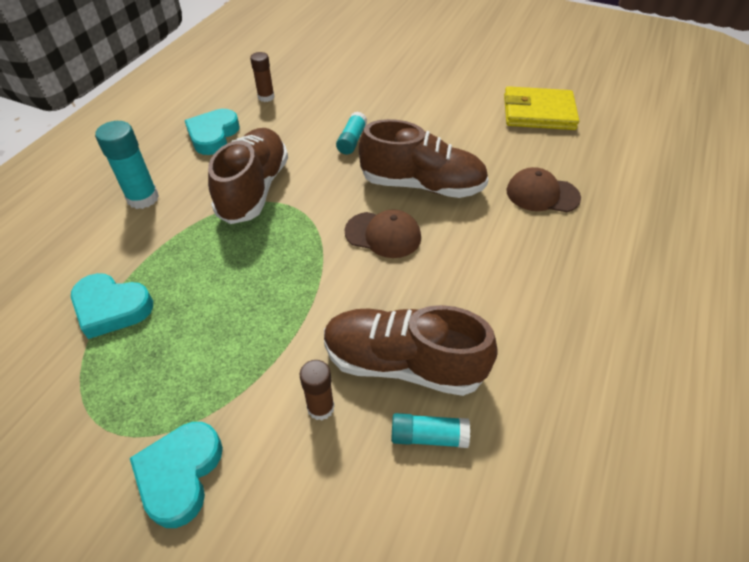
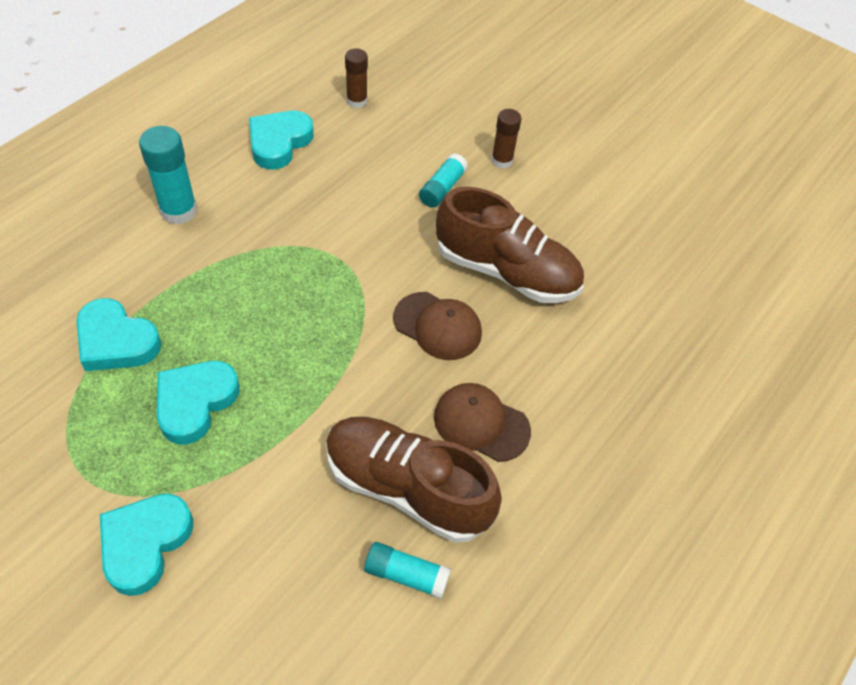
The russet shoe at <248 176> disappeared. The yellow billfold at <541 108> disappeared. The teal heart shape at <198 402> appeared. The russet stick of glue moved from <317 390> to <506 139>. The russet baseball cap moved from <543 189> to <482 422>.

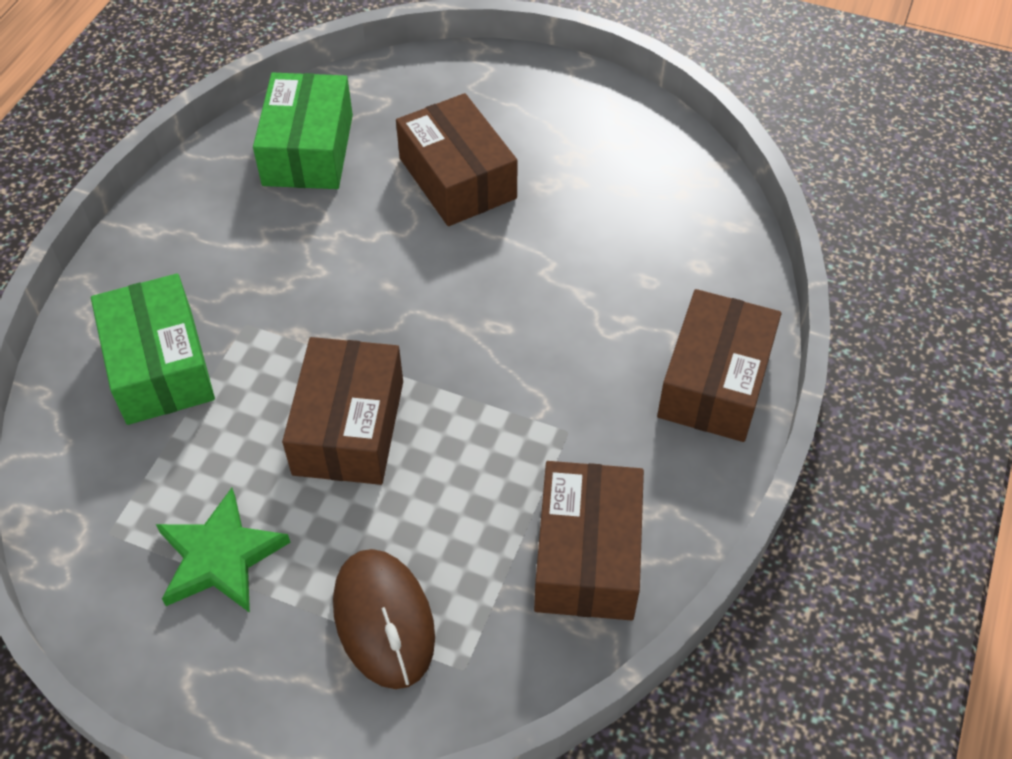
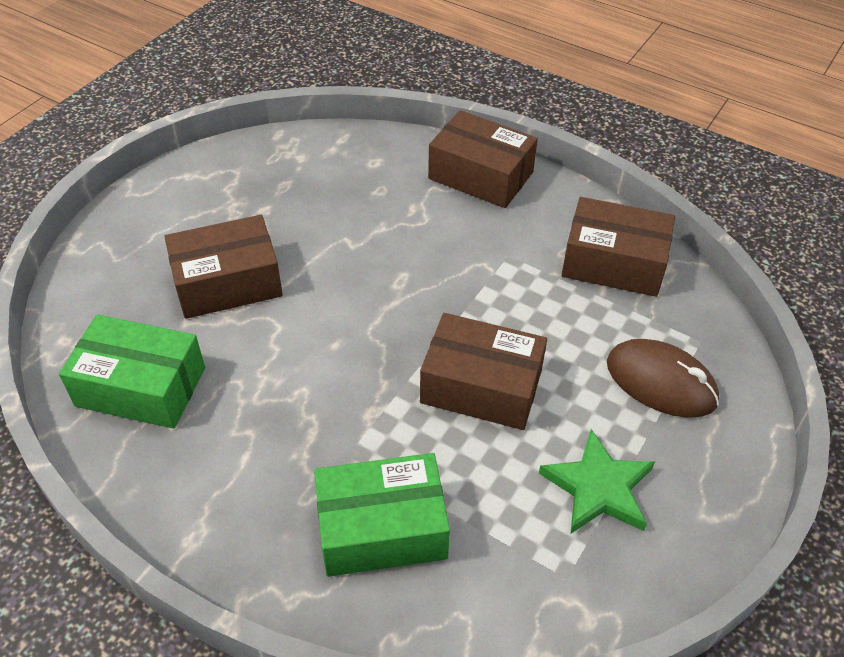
The russet PC mouse at <384 619> turned 45 degrees clockwise.

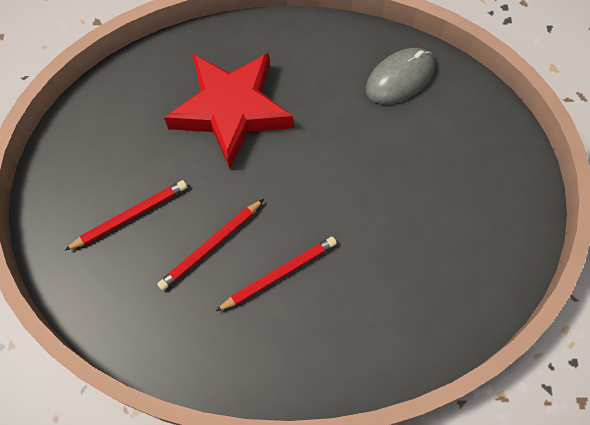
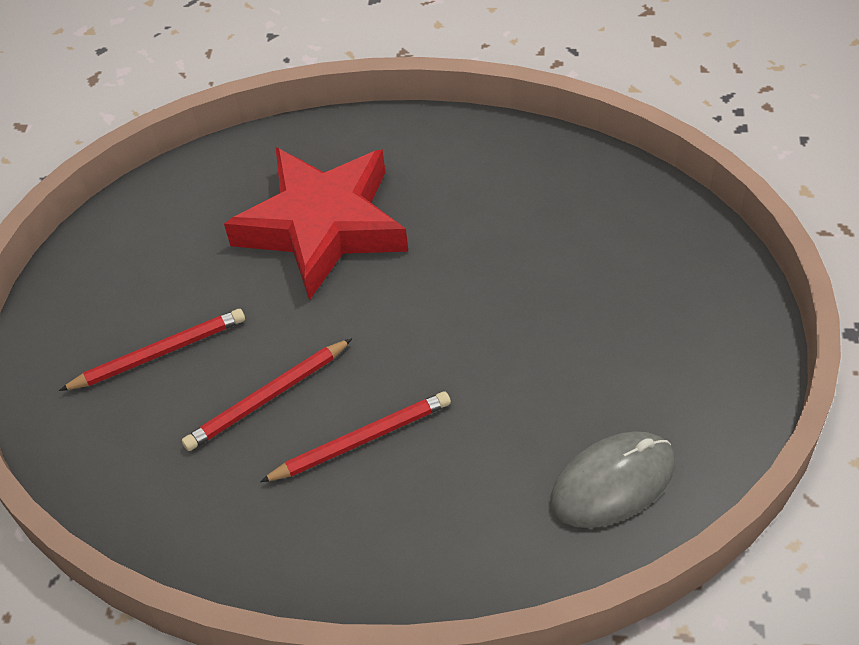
The gray PC mouse moved from <400 76> to <612 479>.

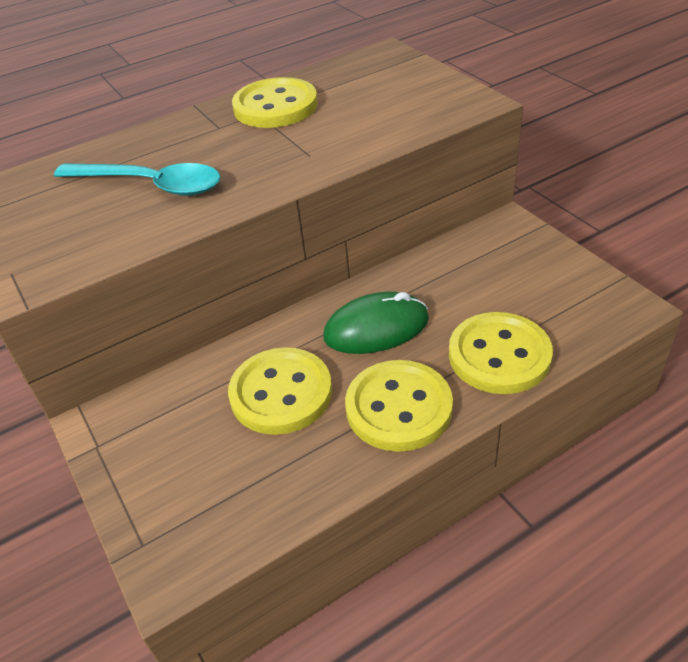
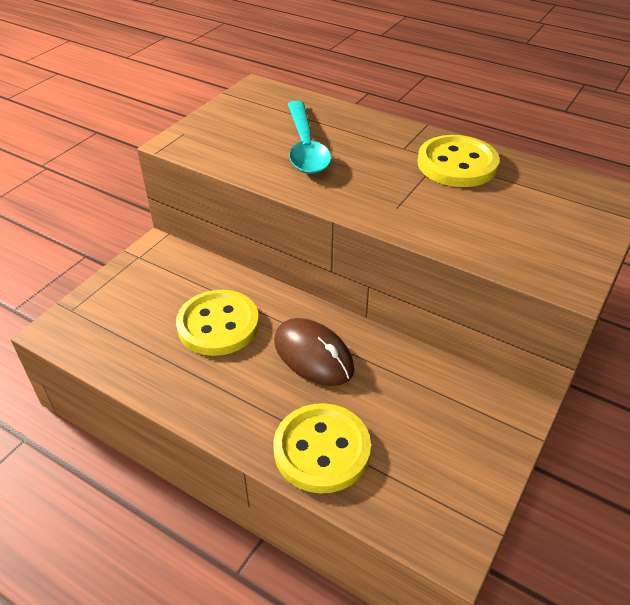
The yellow button at <399 406> disappeared. The leaf-green PC mouse at <376 323> became the russet PC mouse at <314 352>.

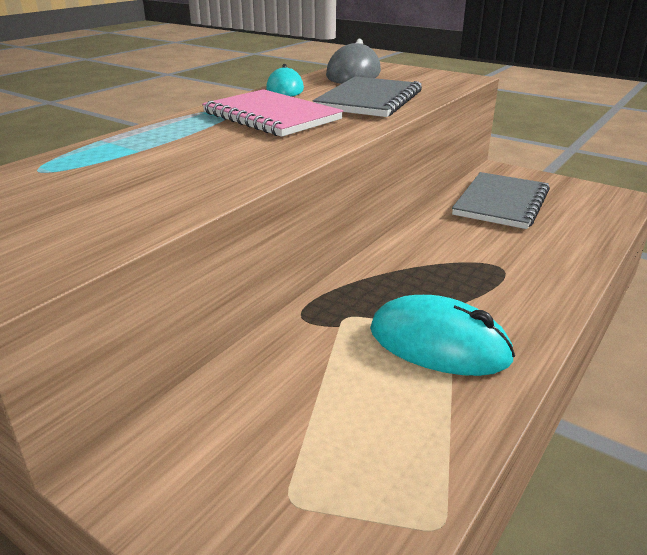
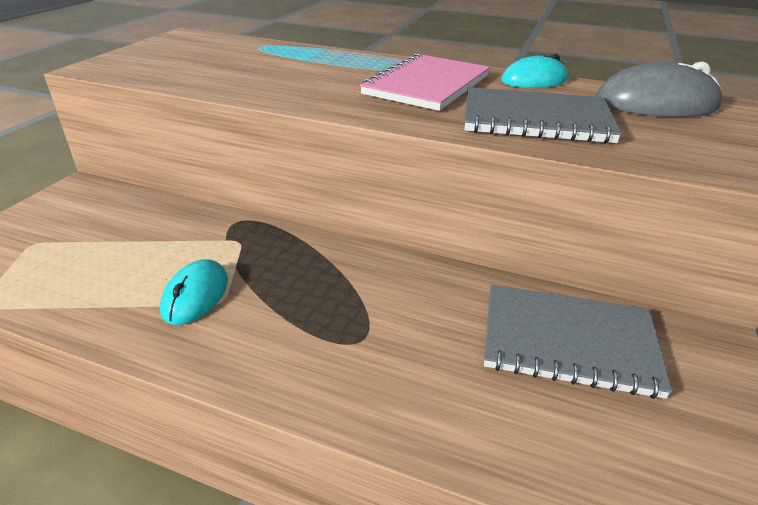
The teal PC mouse at <442 335> changed to 0.65 times the size.

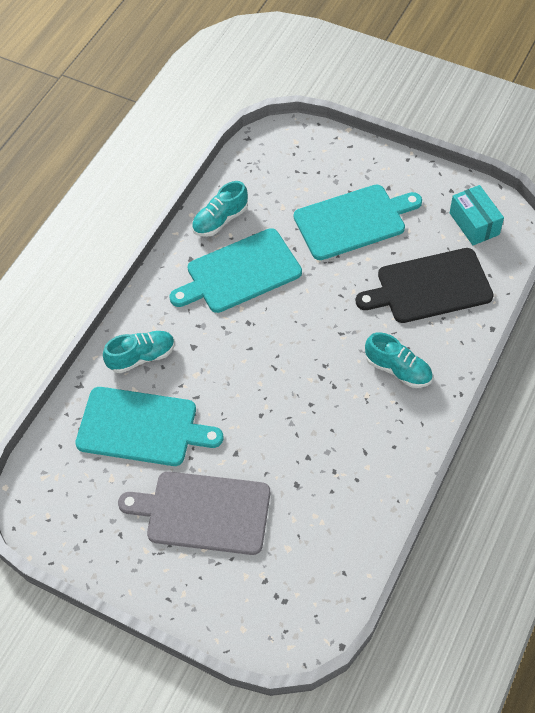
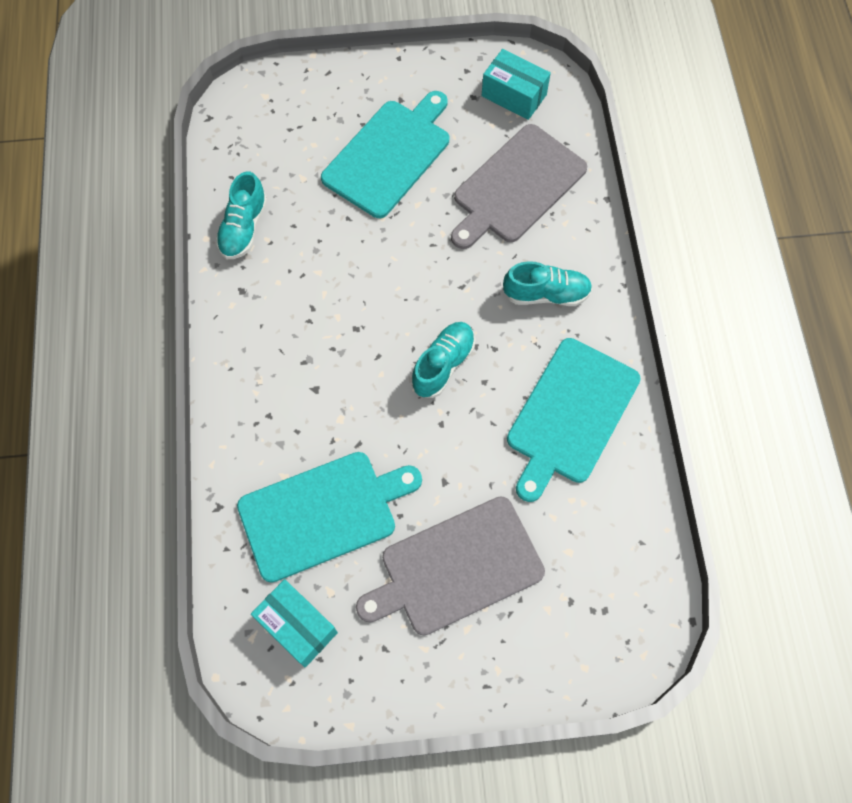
The teal package at <294 623> appeared. The teal shoe moved from <139 352> to <443 360>. The teal chopping board moved from <235 270> to <574 420>. The ebony chopping board at <425 285> became the gray chopping board at <519 186>.

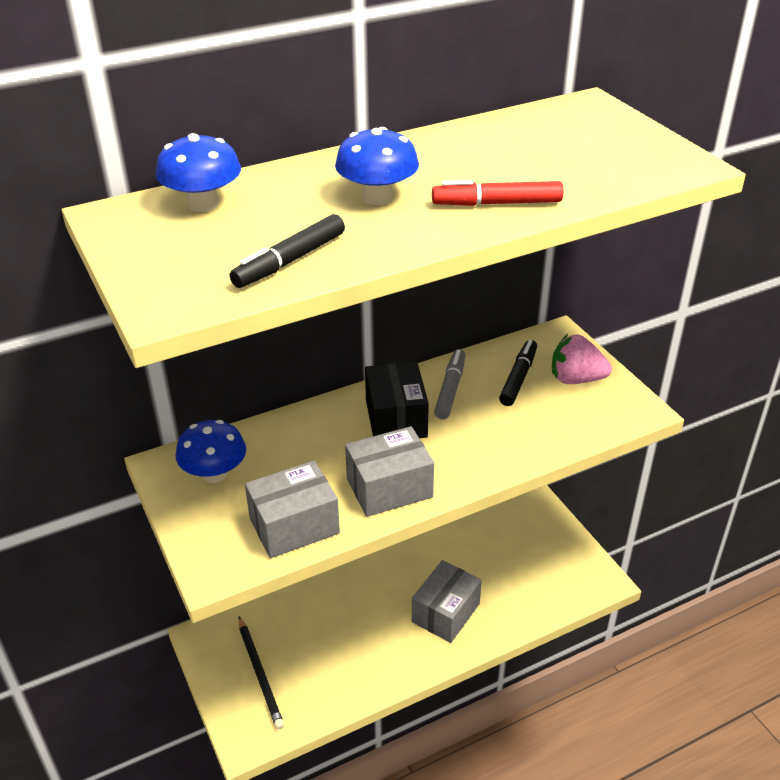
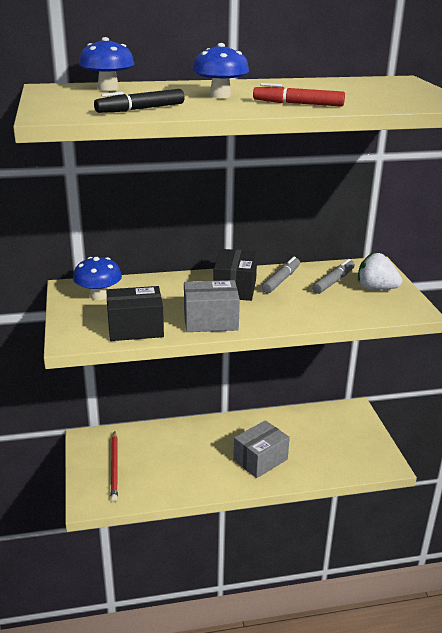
The ebony lead pencil at <261 673> became the scarlet lead pencil at <114 466>. The gray package at <292 509> became the ebony package at <135 313>. The ebony marker pen at <518 373> became the gray marker pen at <333 276>. The pink berry at <582 359> became the white berry at <380 270>.

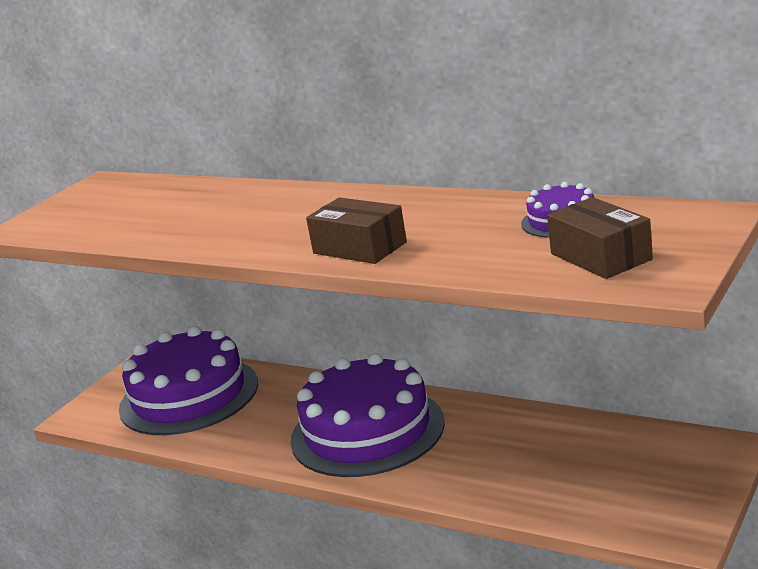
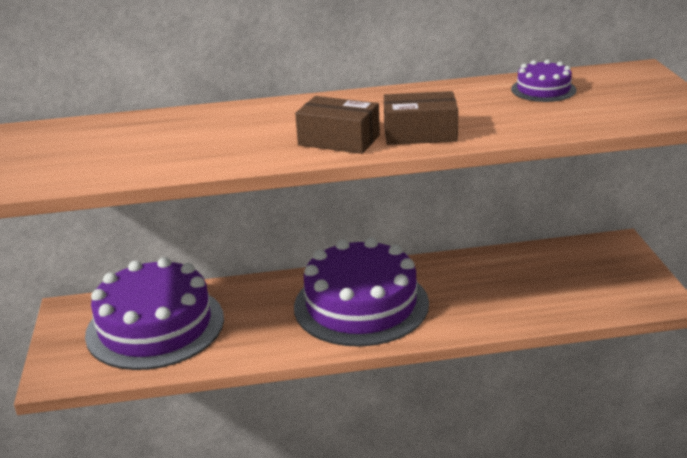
The russet package moved from <600 238> to <337 125>.

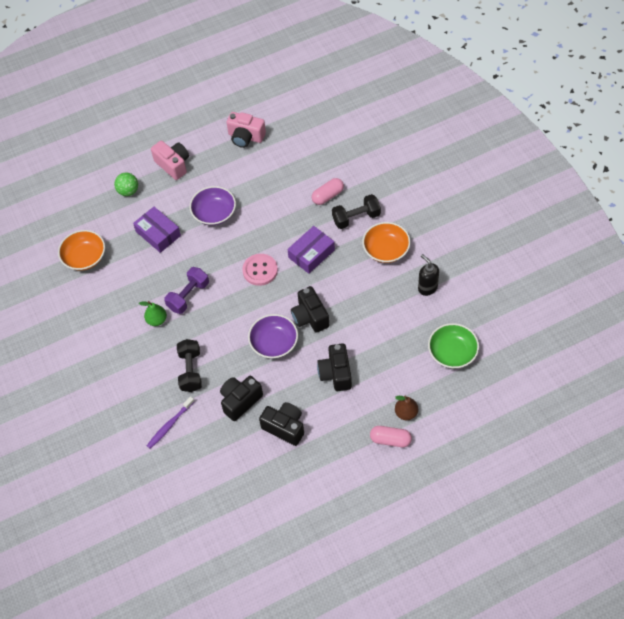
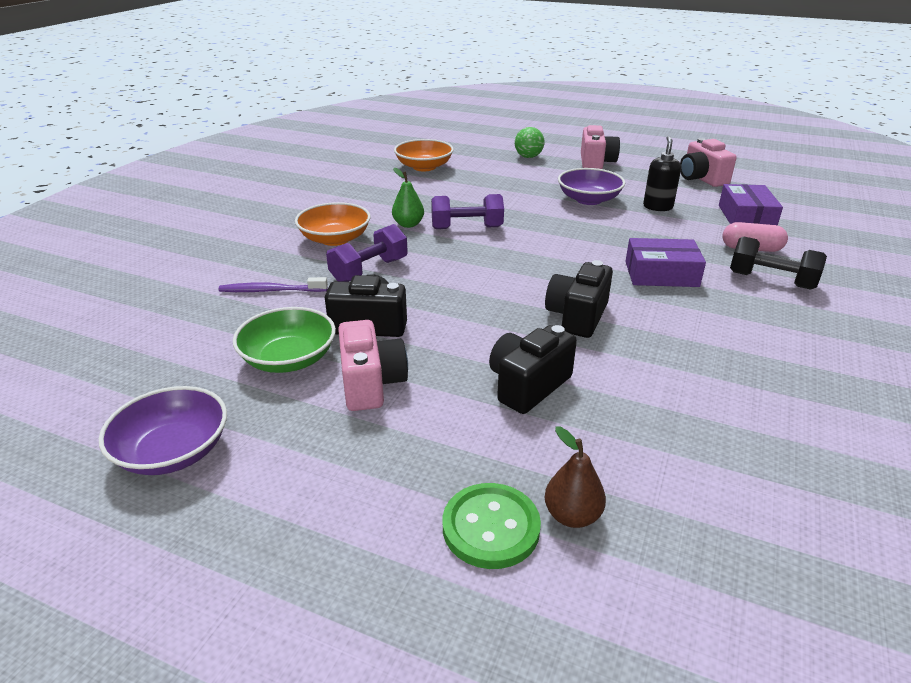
The pink button at <260 270> disappeared. The violet package moved from <157 230> to <751 205>. The violet bowl moved from <273 336> to <163 430>. The bright orange bowl moved from <386 242> to <333 224>. The ebony pump bottle moved from <428 275> to <662 173>. The leaf-green bowl moved from <453 345> to <284 340>. The pink pill at <391 436> was replaced by the leaf-green button at <491 526>. The ebony hand weight at <189 365> became the violet hand weight at <367 253>. The ebony photo camera at <281 424> became the pink photo camera at <373 365>.

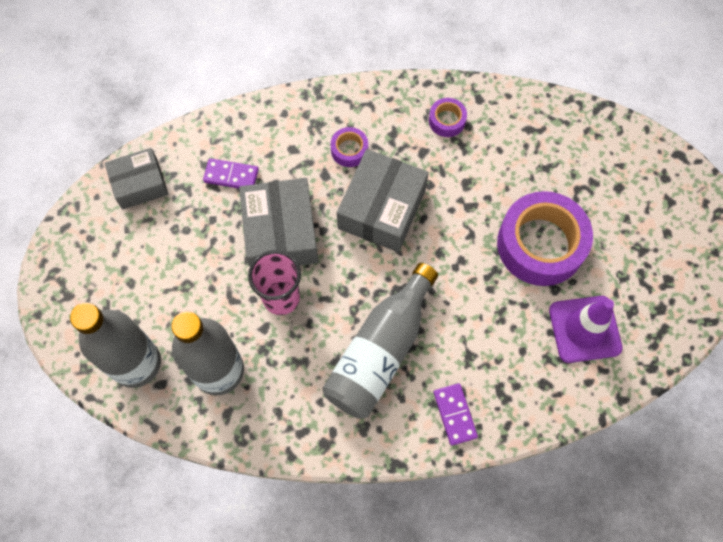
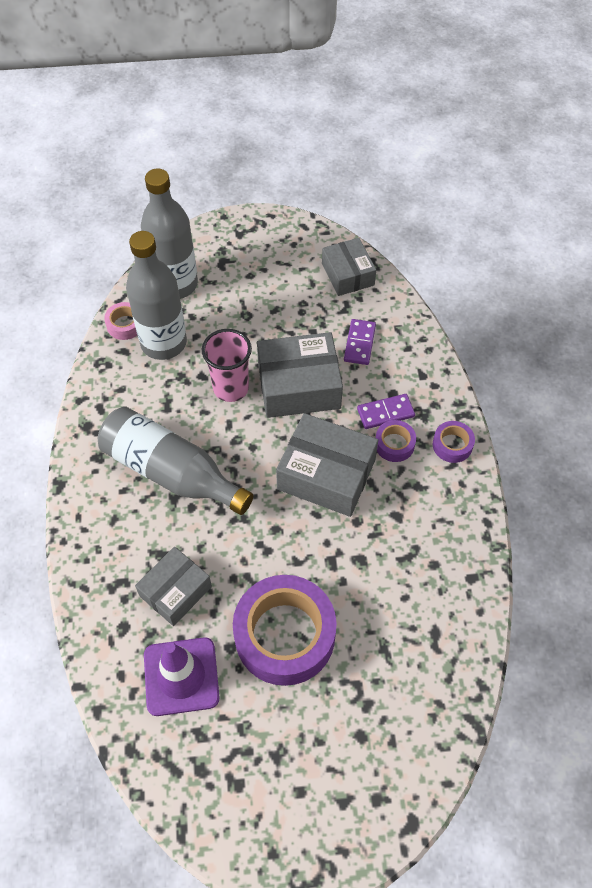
The pink tape at <120 321> appeared. The gray package at <173 586> appeared. The violet tape moved from <448 117> to <454 442>. The violet domino piece moved from <456 414> to <386 411>.

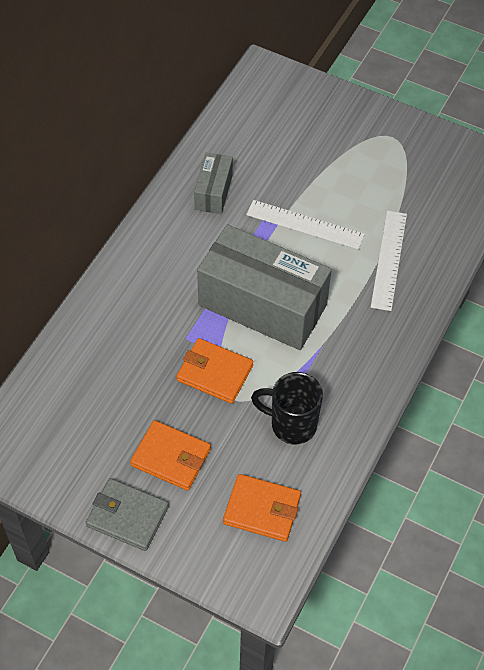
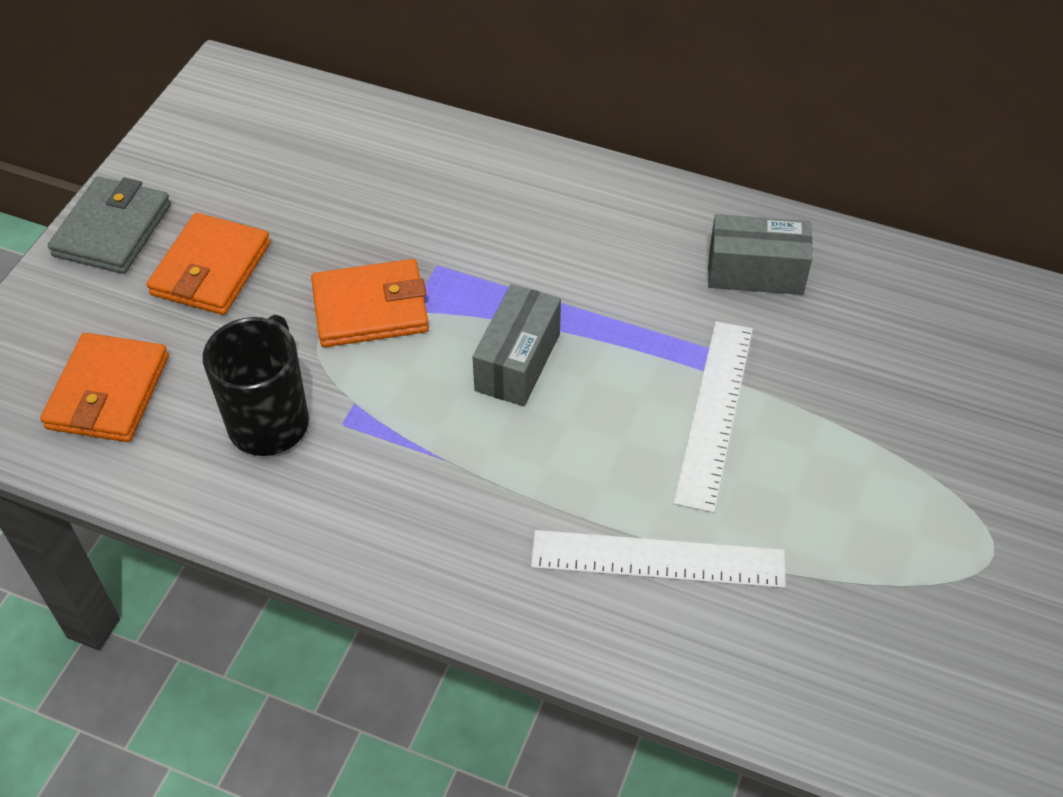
The bright orange billfold at <214 371> turned 60 degrees clockwise. The gray package at <264 287> changed to 0.48 times the size.

